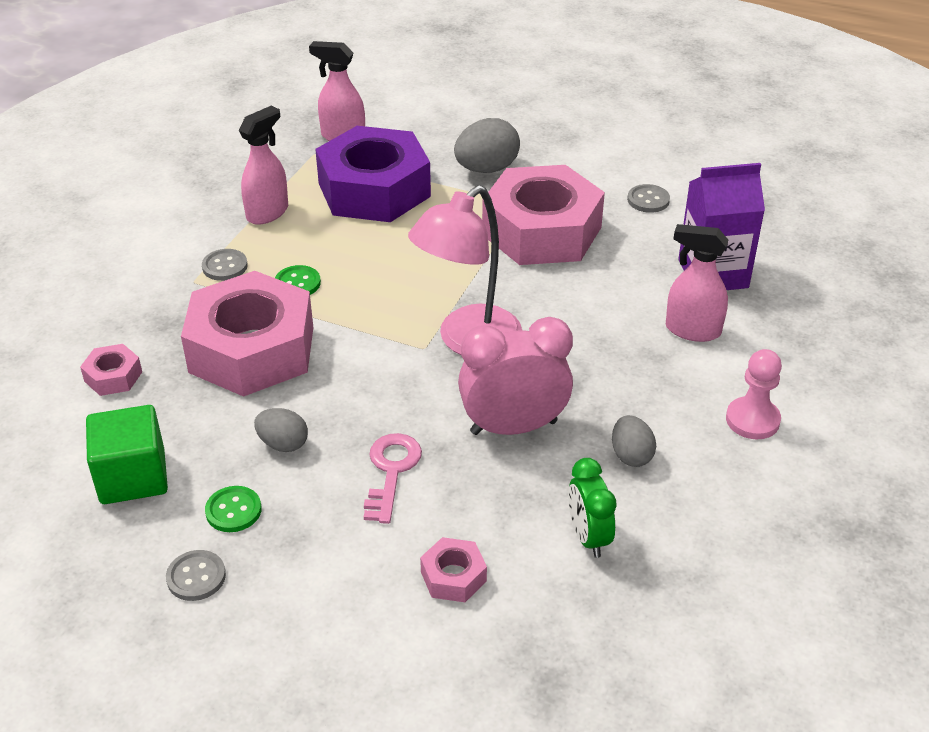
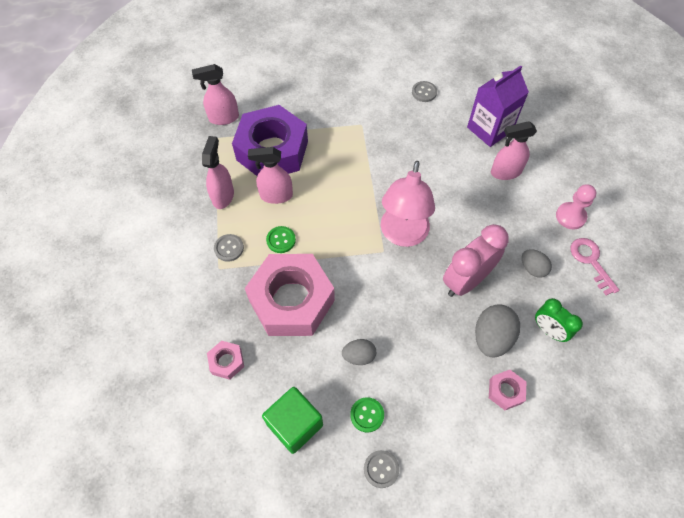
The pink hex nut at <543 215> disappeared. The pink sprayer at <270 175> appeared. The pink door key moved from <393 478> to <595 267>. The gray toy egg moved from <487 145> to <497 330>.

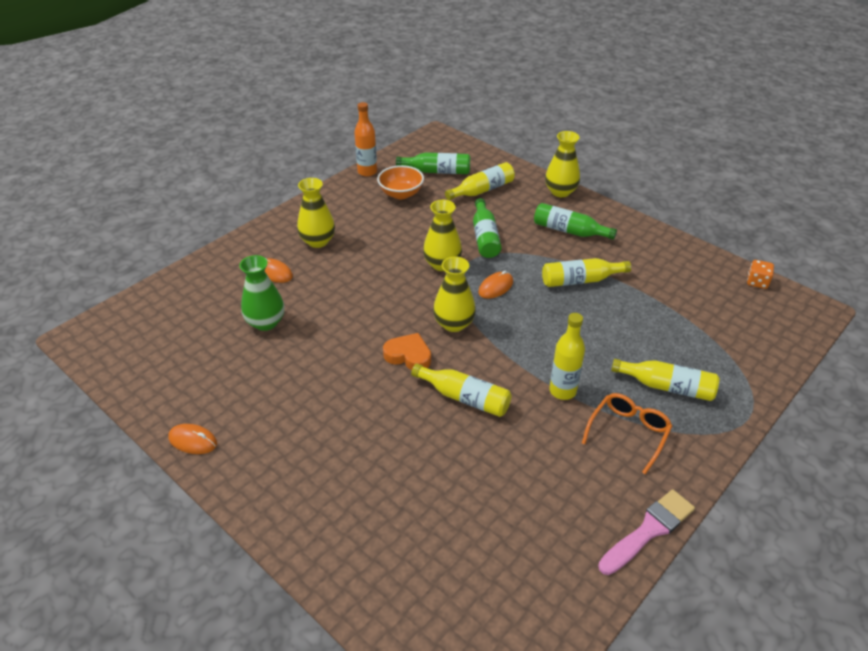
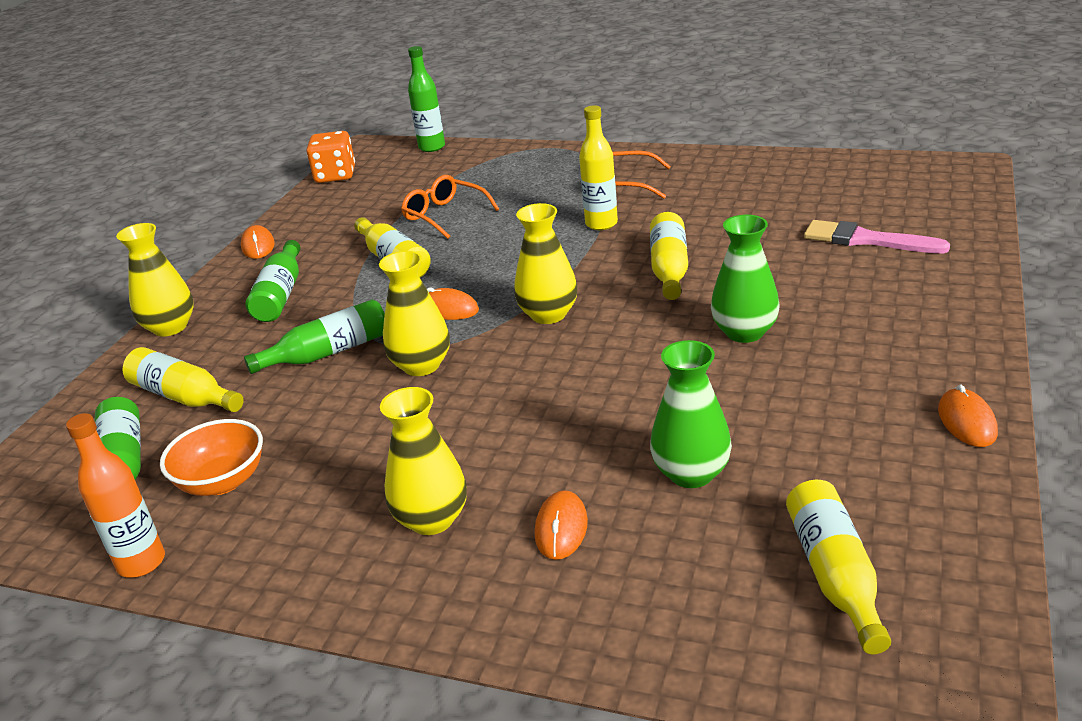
The bright orange heart shape at <407 351> disappeared. The bright orange PC mouse at <258 242> appeared. The bright orange spectacles at <450 207> appeared. The leaf-green bottle at <426 99> appeared. The leaf-green flower vase at <745 279> appeared. The pink brush moved from <646 532> to <877 236>. The yellow bottle moved from <665 380> to <838 567>. The bright orange die at <760 274> changed to 1.62 times the size.

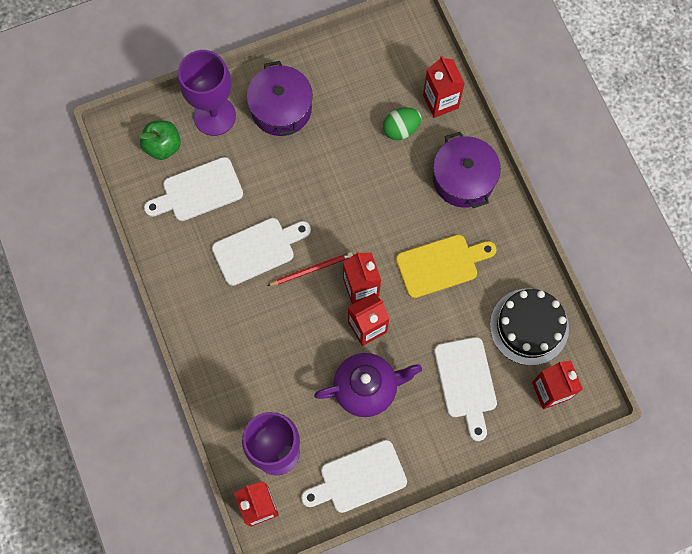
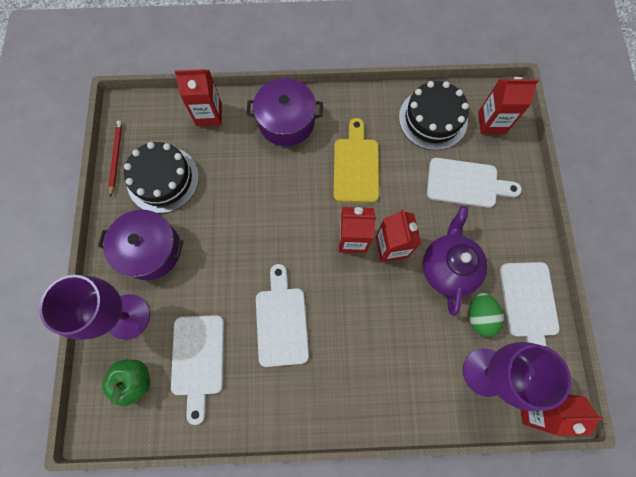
The ebony cake at <161 177> appeared. The scarlet lead pencil moved from <310 269> to <115 158>. The leaf-green toy egg moved from <402 124> to <486 315>.

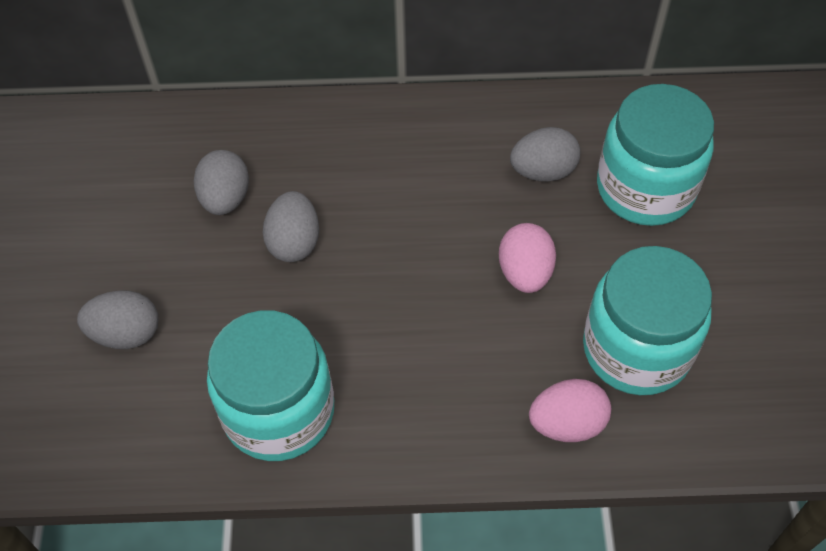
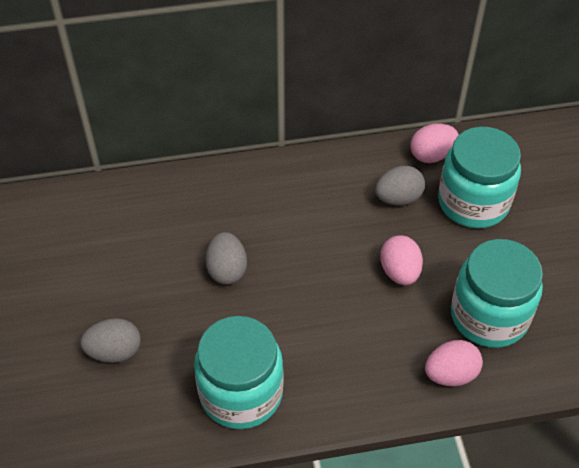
The gray toy egg at <221 182> disappeared. The pink toy egg at <434 143> appeared.

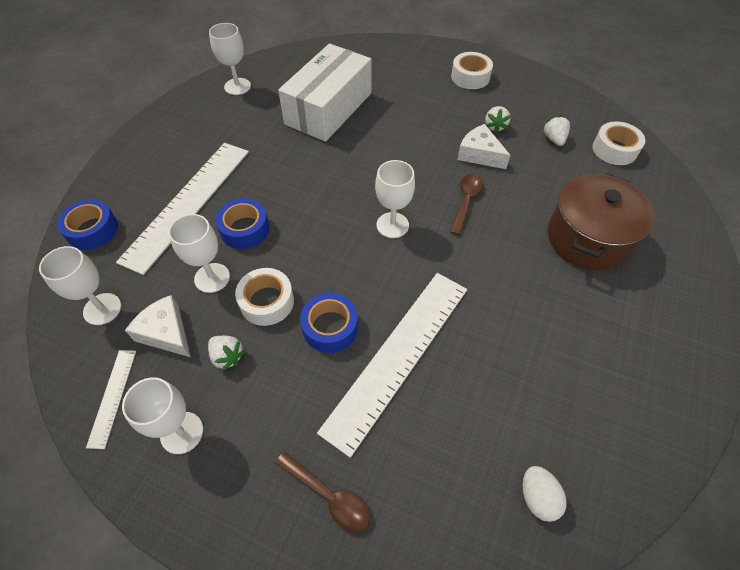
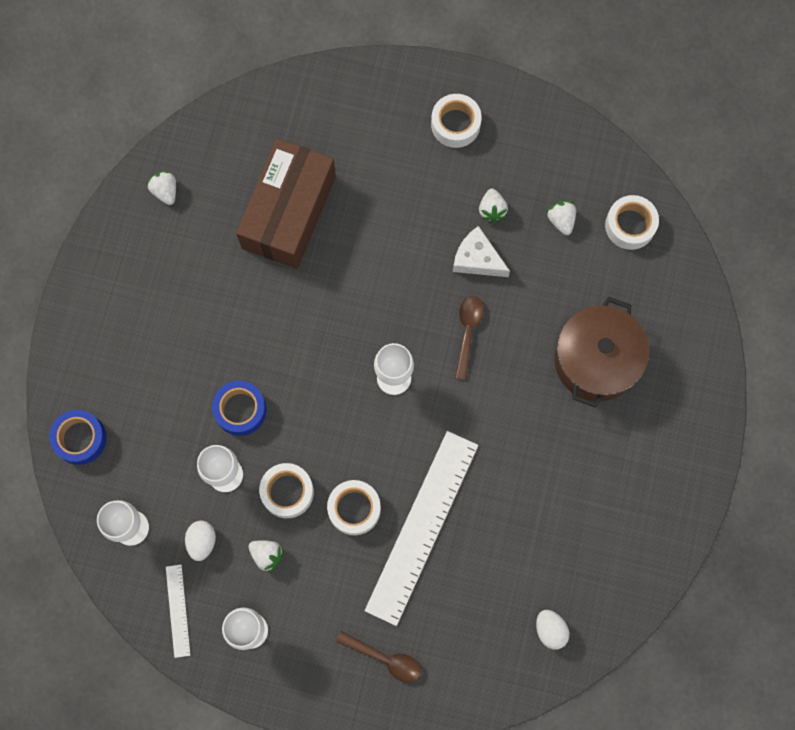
The white straightedge at <182 209> disappeared. The white cheese wedge at <158 326> was replaced by the white toy egg at <200 541>. The white chalice at <230 59> was replaced by the white berry at <161 188>. The white package at <324 93> became the russet package at <286 203>. The royal blue tape at <329 323> became the white tape at <354 507>.

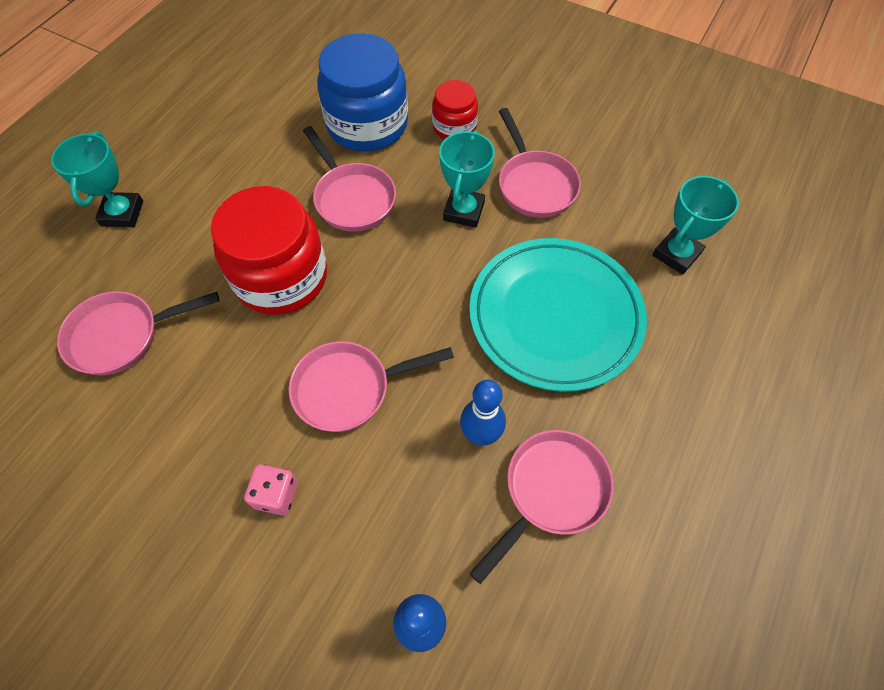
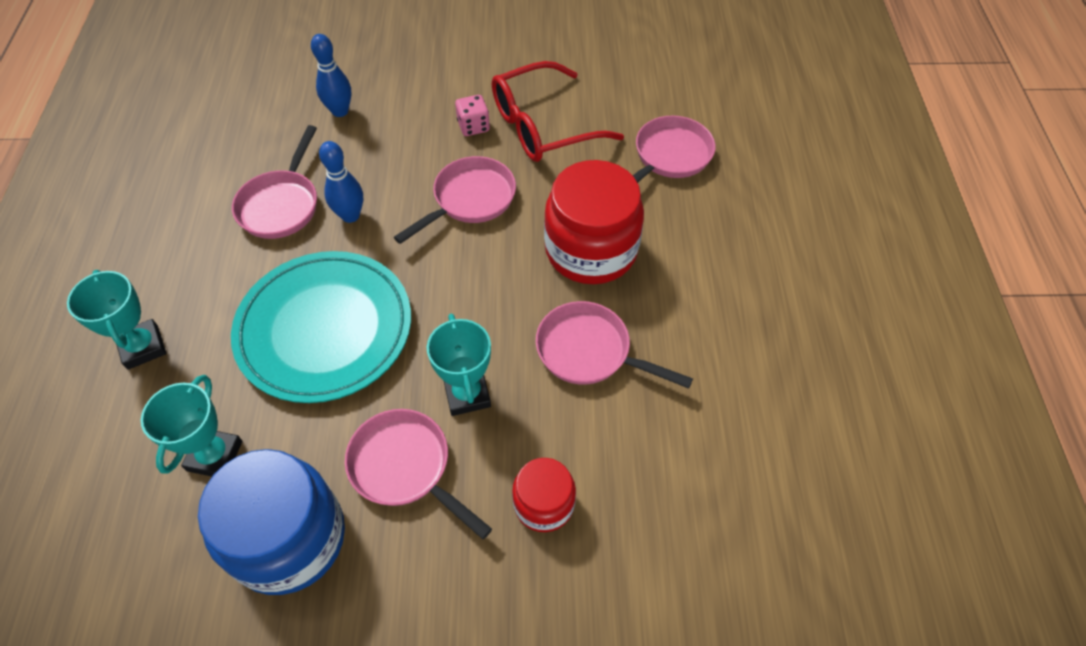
The scarlet spectacles at <558 111> appeared. The teal trophy moved from <97 179> to <117 320>. The royal blue preserve jar moved from <362 92> to <271 522>.

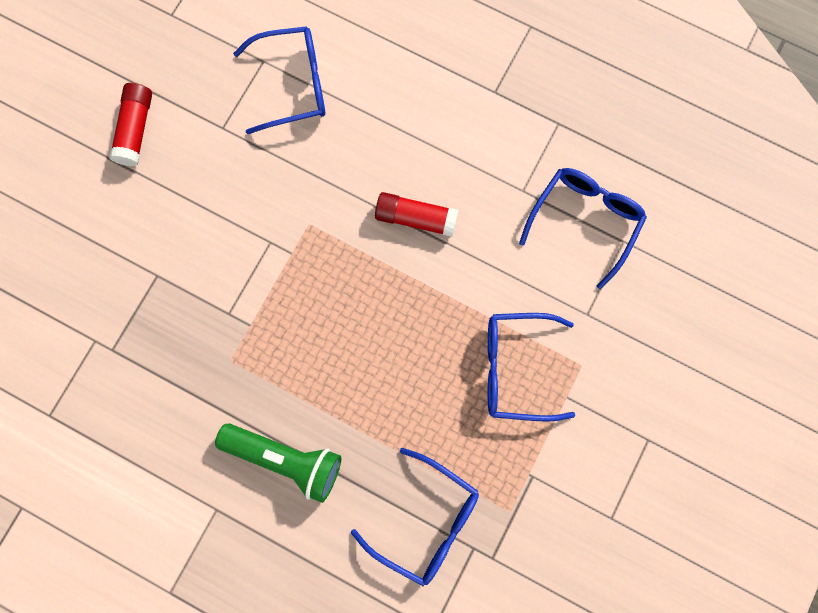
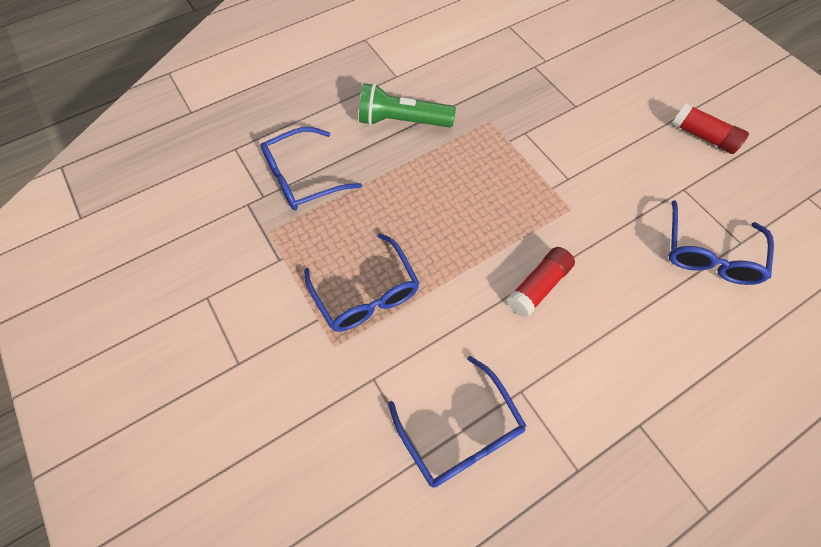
The leaf-green torch at <278 463> turned 45 degrees clockwise. The royal blue spectacles at <531 367> turned 120 degrees clockwise.

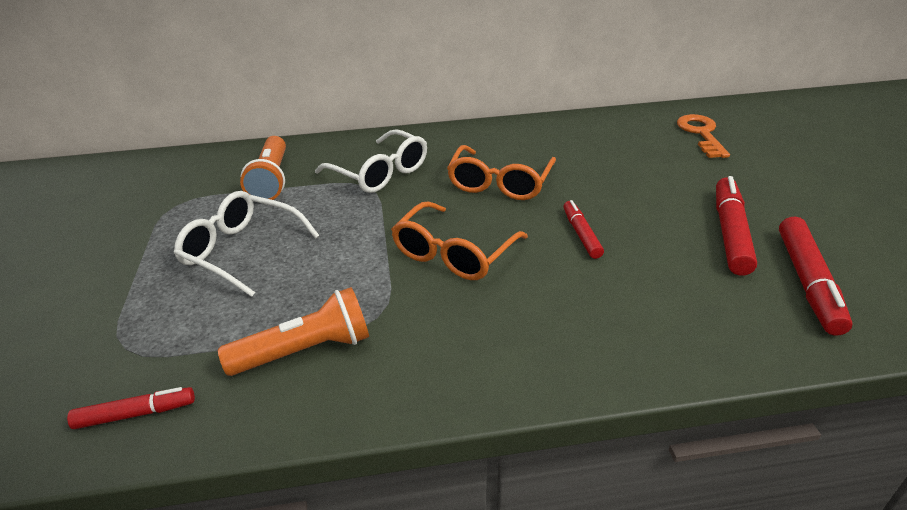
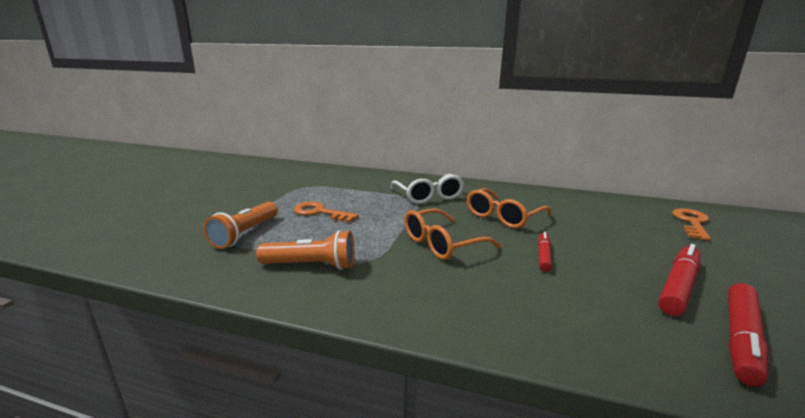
The scarlet marker pen at <131 408> disappeared. The bright orange torch moved from <263 168> to <240 225>. The white spectacles at <247 244> was replaced by the bright orange door key at <326 212>.

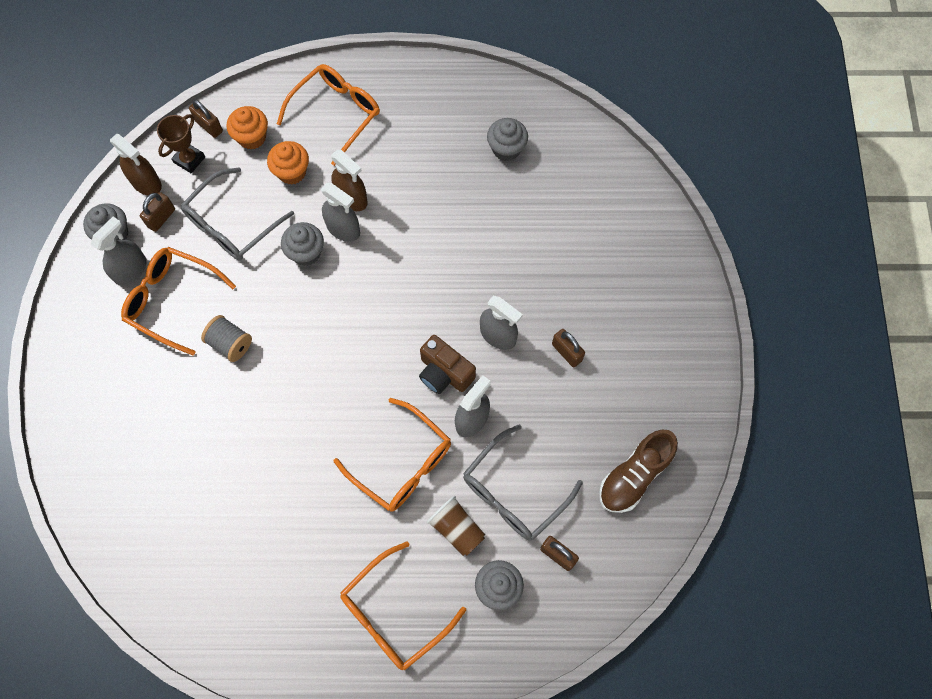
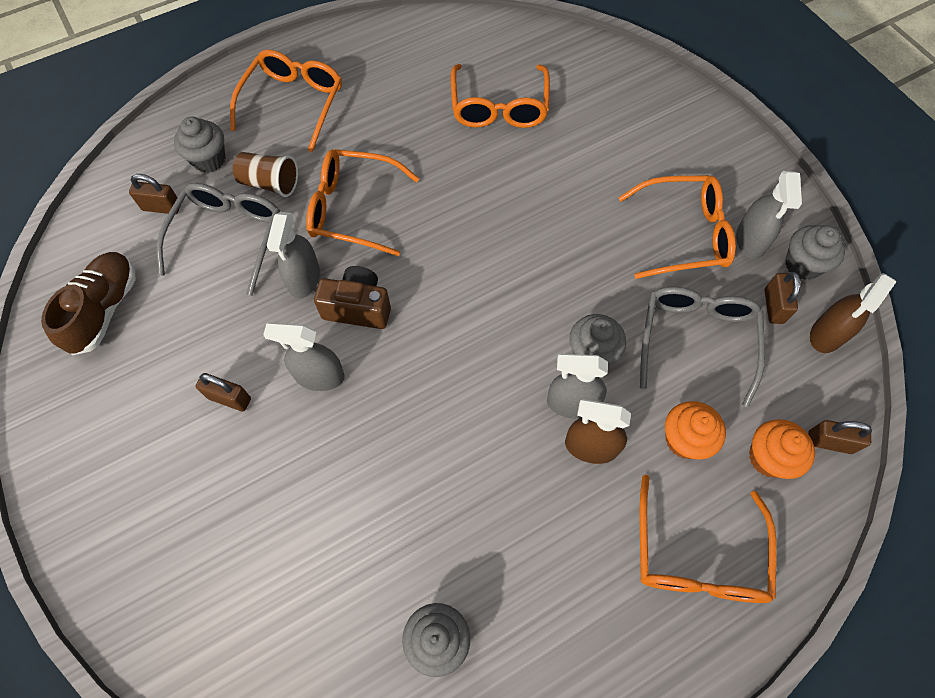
The russet trophy at <181 143> disappeared. The gray bobbin at <226 338> disappeared. The bright orange spectacles at <500 96> appeared. The russet sprayer at <136 165> turned 60 degrees counterclockwise.

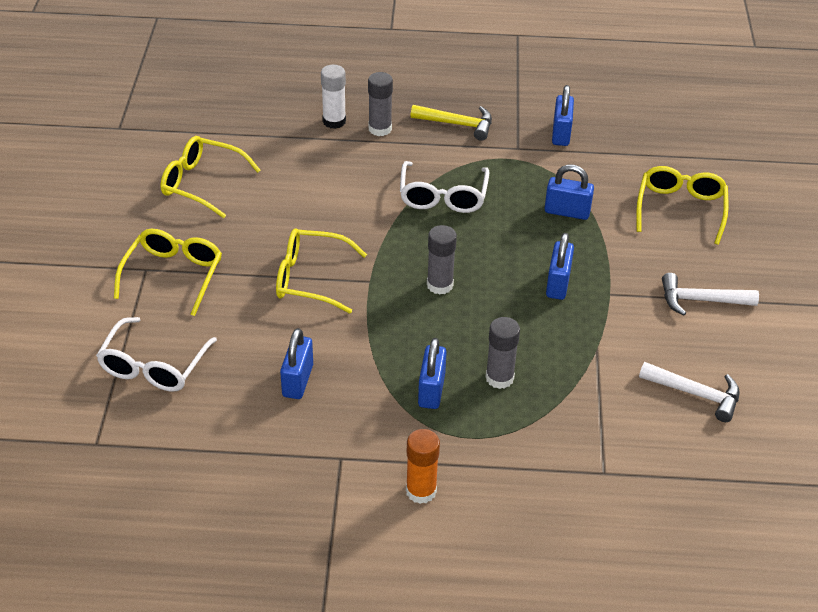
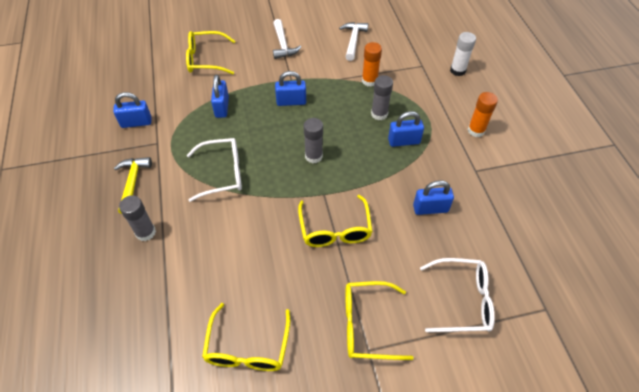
The bright orange stick of glue at <372 64> appeared. The white stick of glue moved from <333 97> to <463 54>.

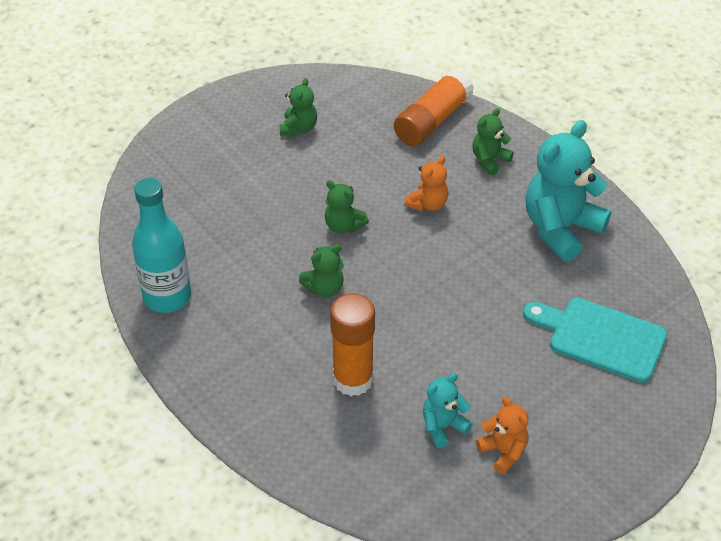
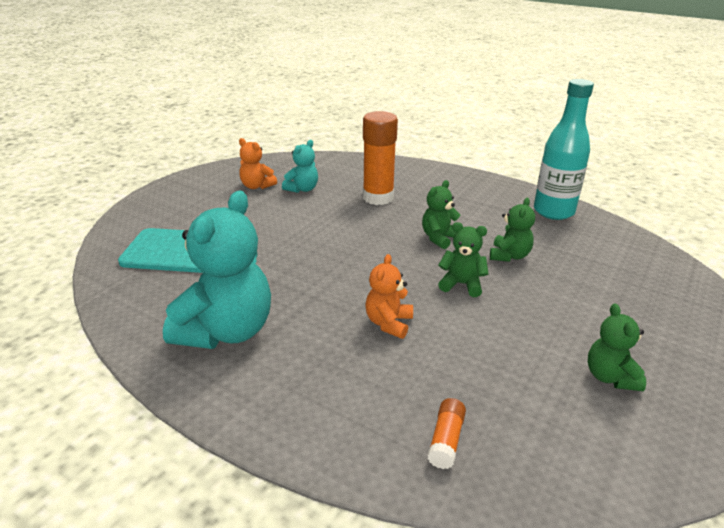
The leaf-green stuffed bear moved from <493 141> to <512 230>. The bright orange stick of glue at <434 107> changed to 0.47 times the size.

